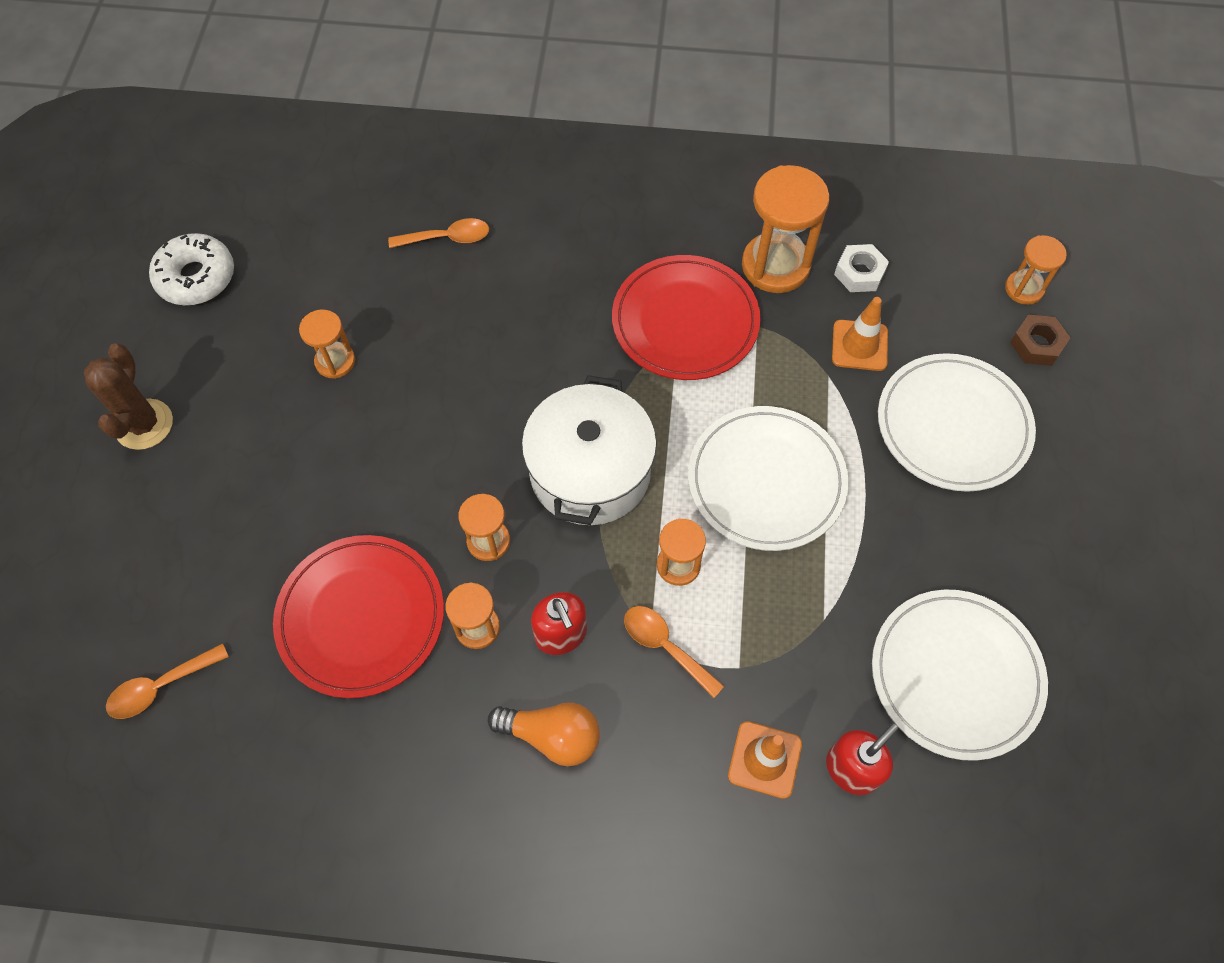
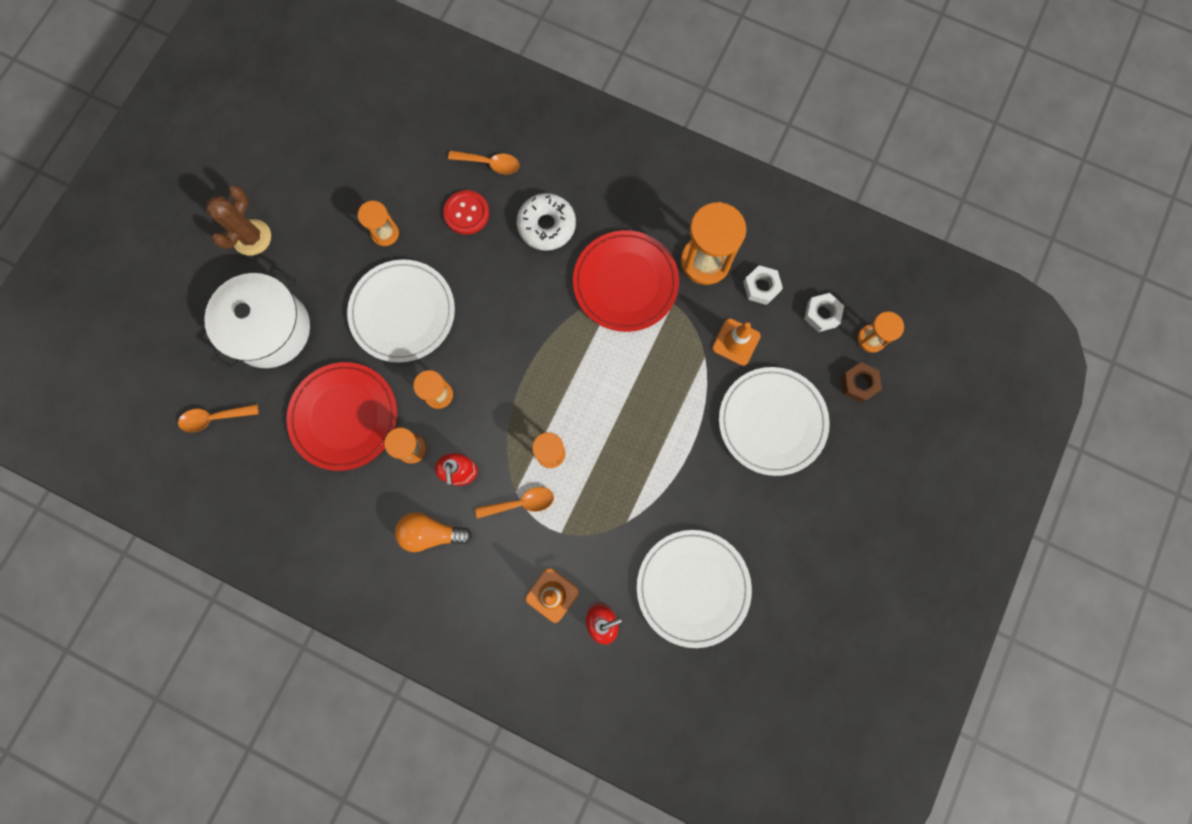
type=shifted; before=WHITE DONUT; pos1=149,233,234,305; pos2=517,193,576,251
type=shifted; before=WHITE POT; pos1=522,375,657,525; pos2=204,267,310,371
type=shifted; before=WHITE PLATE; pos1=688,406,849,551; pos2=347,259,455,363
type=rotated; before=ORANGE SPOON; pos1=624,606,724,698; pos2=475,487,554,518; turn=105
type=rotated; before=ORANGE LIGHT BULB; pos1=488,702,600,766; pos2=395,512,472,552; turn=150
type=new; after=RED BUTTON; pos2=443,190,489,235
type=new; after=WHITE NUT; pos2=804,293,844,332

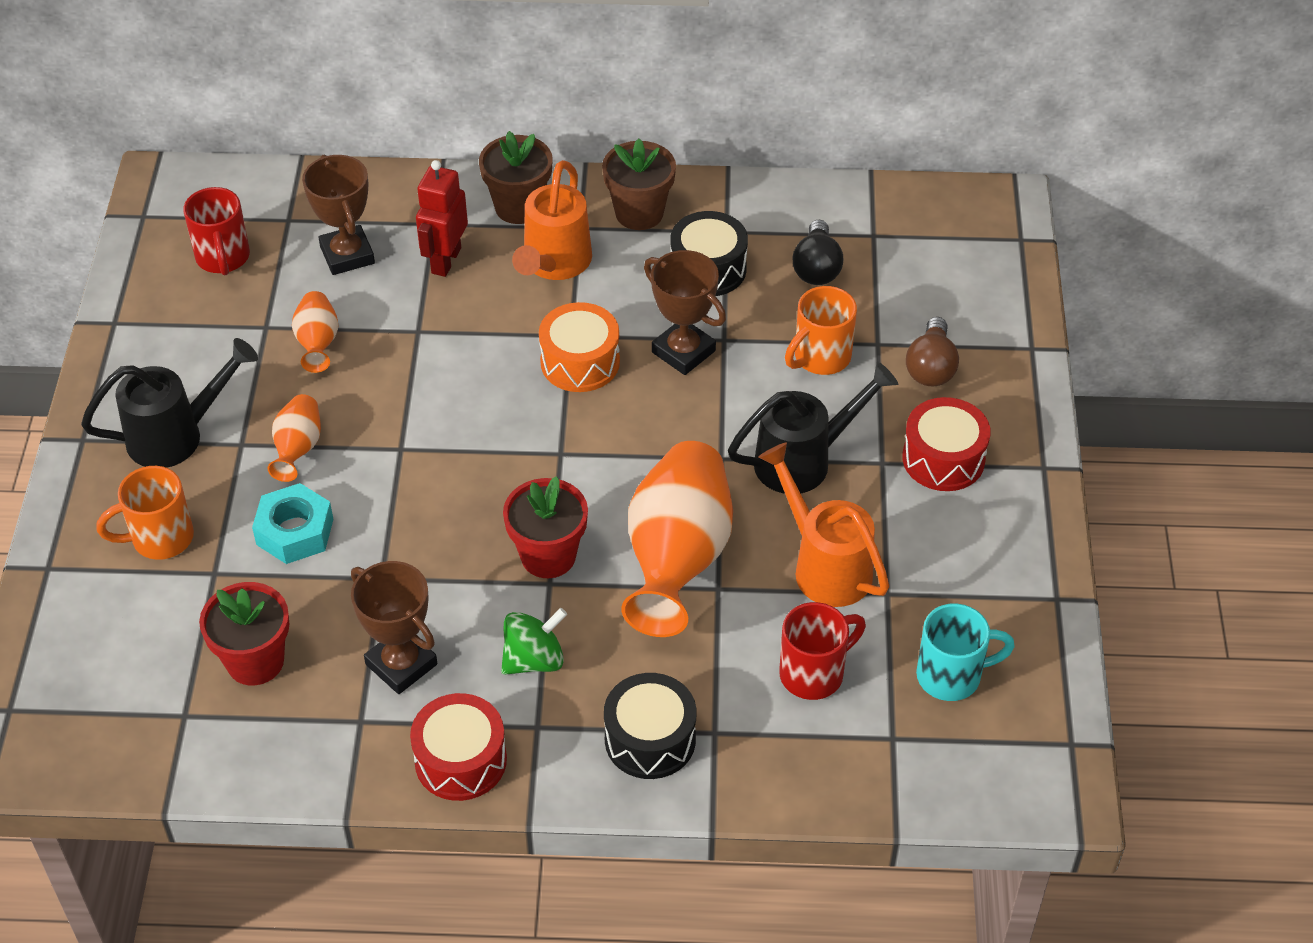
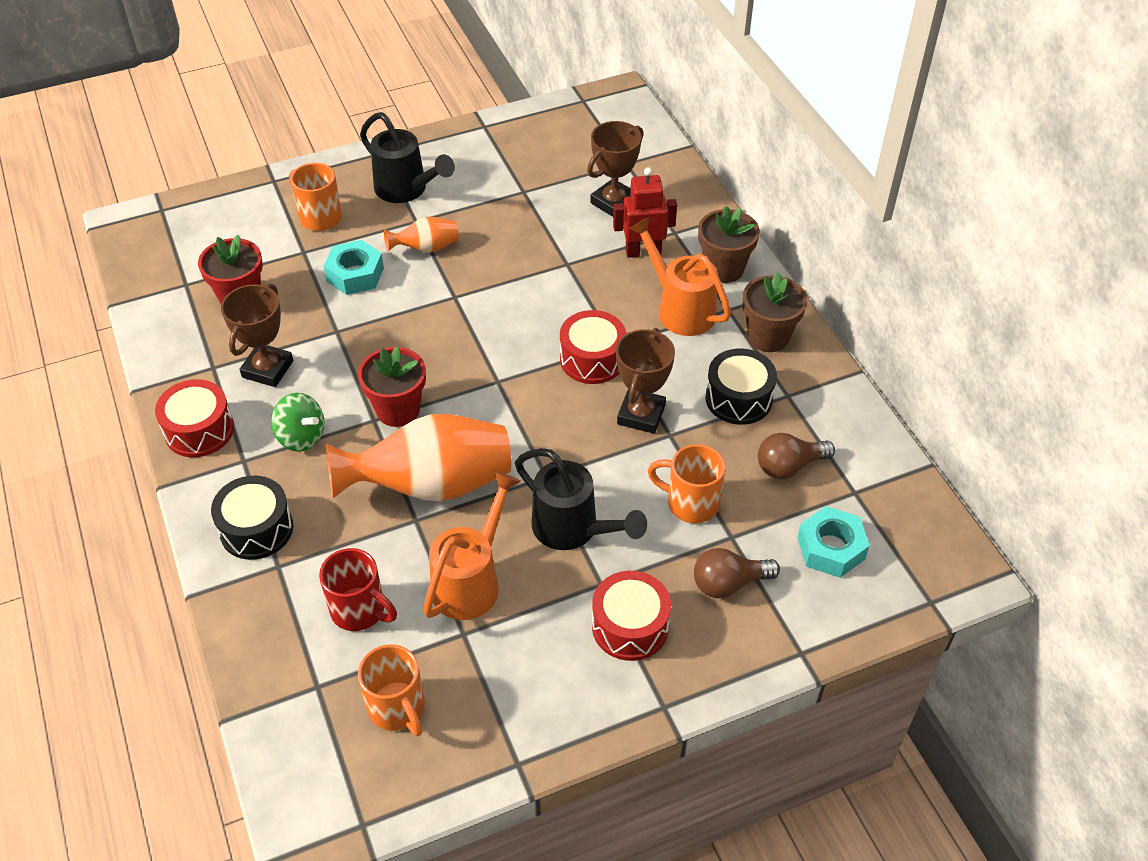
type=rotated; before=ORANGE WATERING CAN; pos1=512,160,592,280; pos2=629,217,731,336; turn=60
type=gone; before=RED MUG; pos1=183,187,250,276
type=repainted; before=BLACK LIGHT BULB; after=BROWN LIGHT BULB; pos1=793,220,843,285; pos2=758,433,835,479
type=gone; before=ORANGE VASE; pos1=292,291,338,373
type=repainted; before=ORANGE DRUM; after=RED DRUM; pos1=539,302,620,392; pos2=560,310,626,384
type=repainted; before=TURQUOISE MUG; after=ORANGE MUG; pos1=916,603,1015,701; pos2=358,644,425,736
type=new; after=TURQUOISE NUT; pos2=797,506,870,578

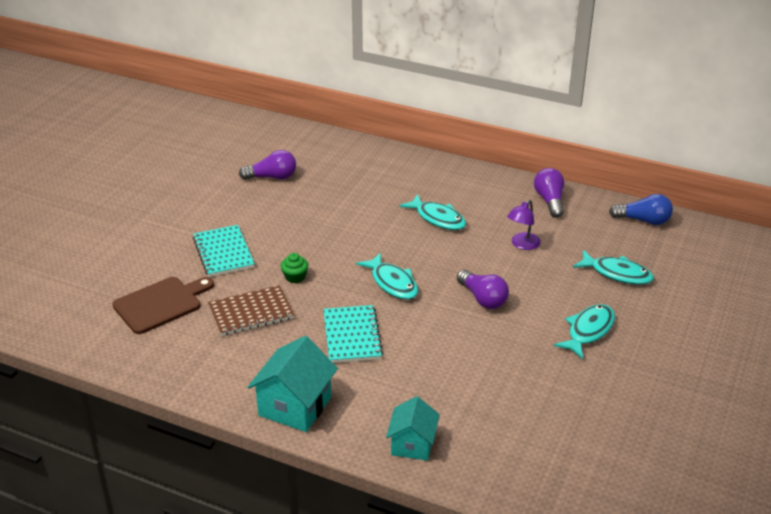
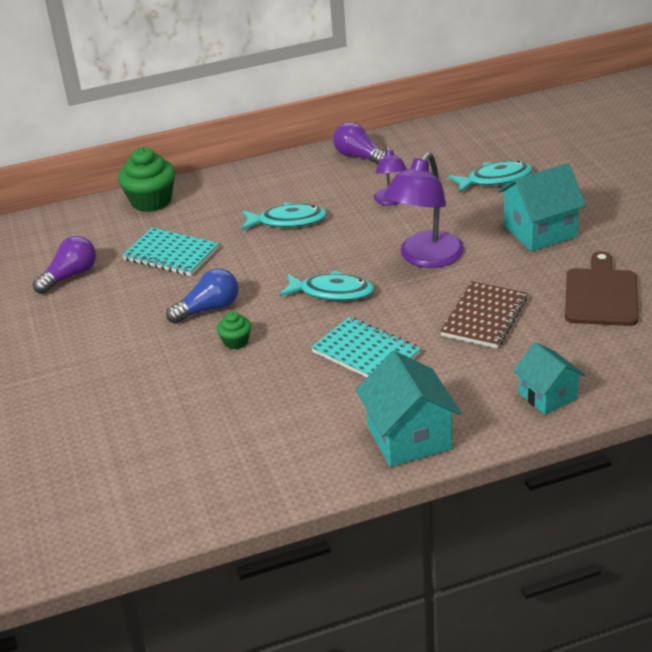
type=shifted; before=BLUE LIGHT BULB; pos1=609,194,673,225; pos2=166,268,239,324
type=shifted; before=TURQUOISE NOTEBOOK; pos1=193,225,255,277; pos2=122,228,219,276
type=swapped; before=PURPLE LIGHT BULB; after=PURPLE LAMP; pos1=457,270,509,309; pos2=384,152,464,268
type=shifted; before=BROWN CUTTING BOARD; pos1=112,277,214,334; pos2=565,251,638,326
type=shifted; before=BROWN NOTEBOOK; pos1=208,285,294,336; pos2=440,281,527,348
type=swapped; before=TURQUOISE FISH; after=TURQUOISE HOUSE; pos1=554,304,615,359; pos2=498,163,586,251
type=new; after=GREEN CUPCAKE; pos2=118,147,175,212

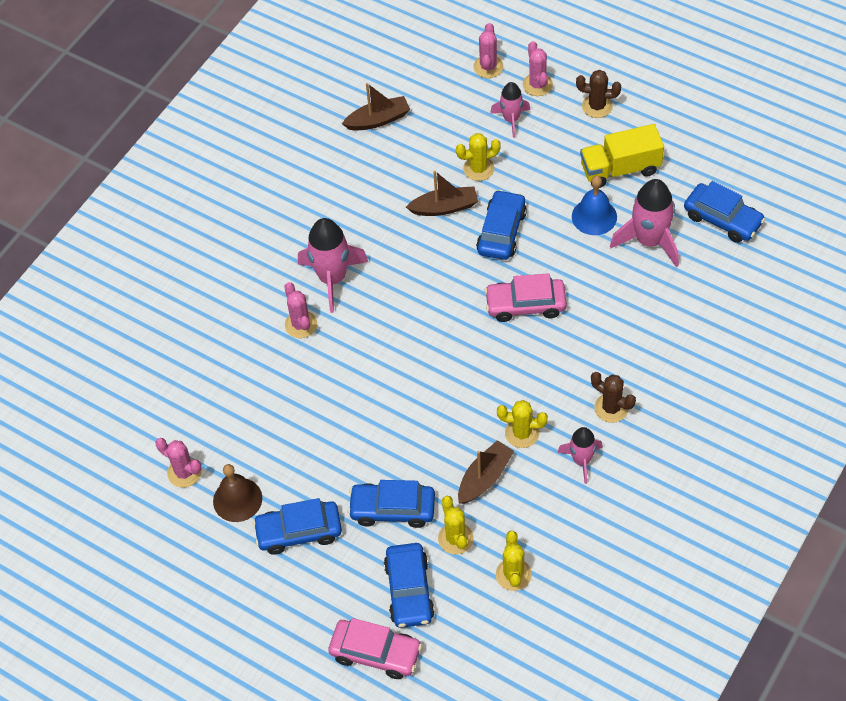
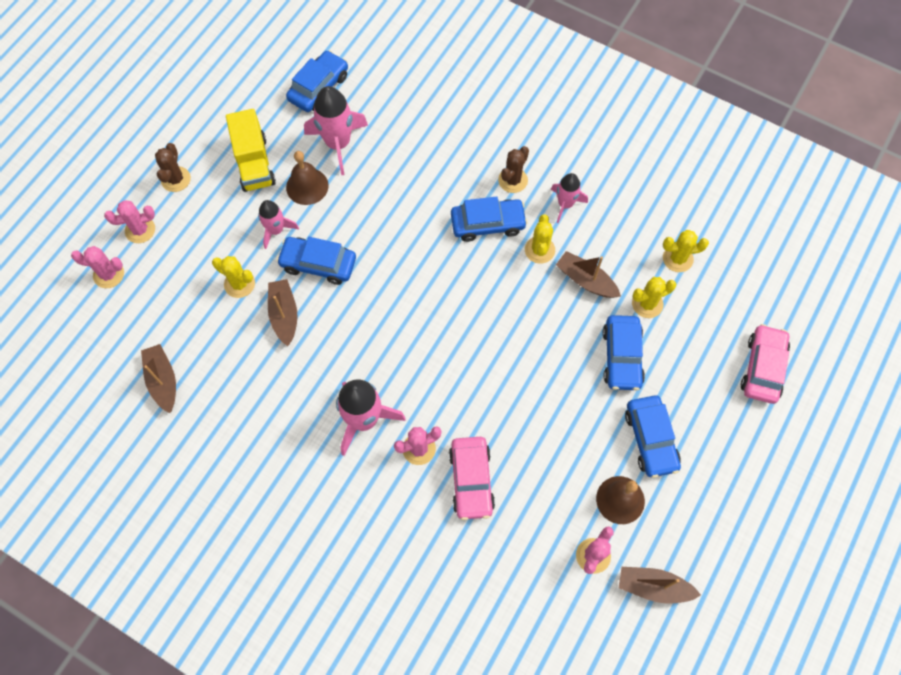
type=shifted; before=PINK ROCKET; pos1=490,82,530,138; pos2=258,200,299,249
type=rotated; before=YELLOW CACTUS; pos1=456,133,501,181; pos2=212,256,255,298; turn=-45
type=repainted; before=BLUE BELL; after=BROWN BELL; pos1=572,176,617,235; pos2=286,151,329,205
type=shifted; before=PINK CAR; pos1=485,273,567,322; pos2=449,437,495,520
type=shifted; before=BLUE CAR; pos1=384,543,435,628; pos2=451,197,528,242
type=new; after=BROWN BOAT; pos2=619,567,701,604

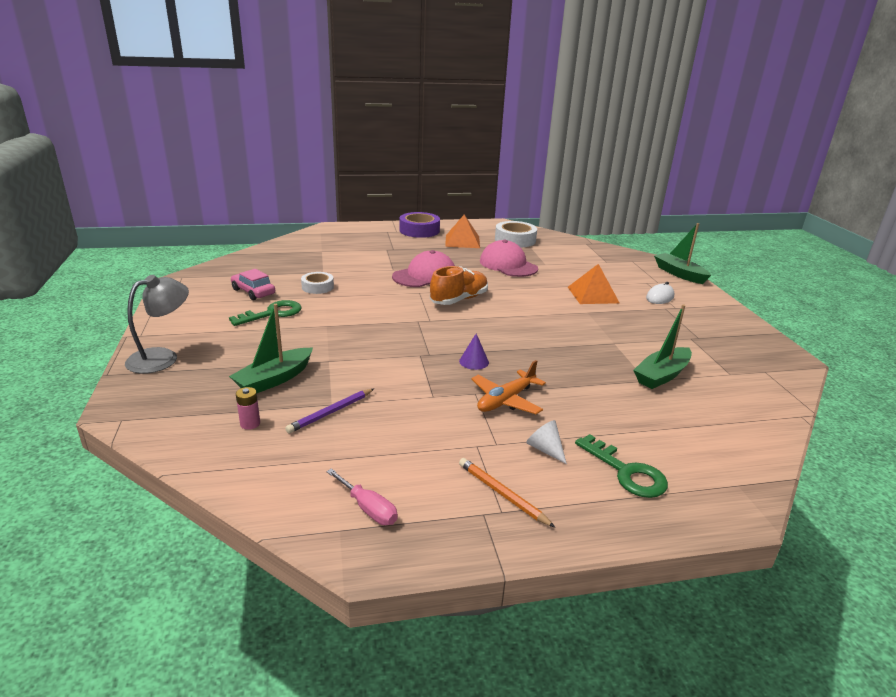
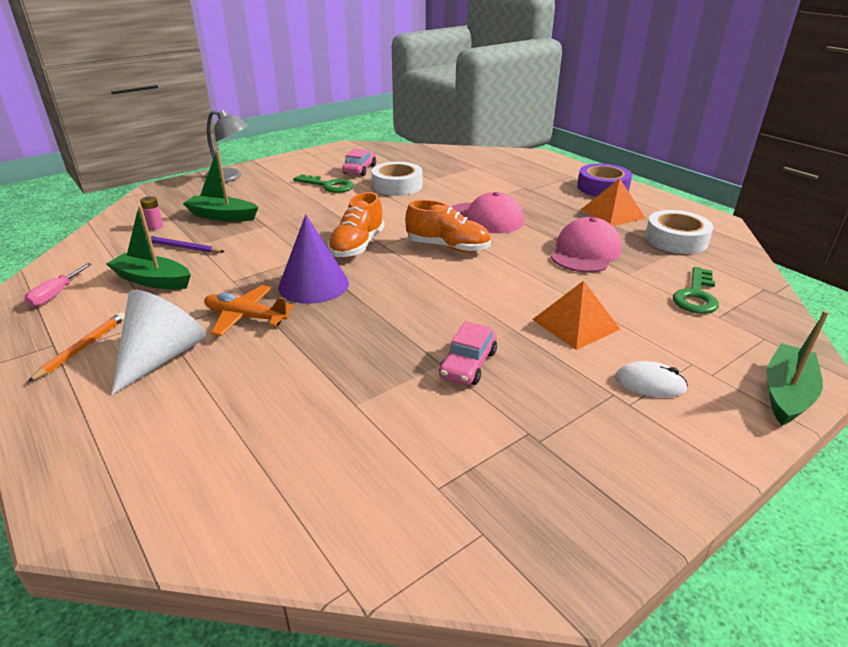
type=scaled; before=WHITE TAPE; pos1=301,272,334,294; pos2=372,162,422,196; scale=1.61
type=shifted; before=GREEN BOAT; pos1=633,304,692,389; pos2=106,206,191,289
type=scaled; before=PURPLE CONE; pos1=459,334,489,370; pos2=278,214,349,304; scale=2.13
type=scaled; before=WHITE CONE; pos1=526,420,567,464; pos2=111,290,206,395; scale=2.13
type=shifted; before=GREEN KEY; pos1=575,434,668,498; pos2=673,267,719,314
type=new; after=ORANGE SHOE; pos2=328,192,384,258
type=new; after=PINK CAR; pos2=439,321,497,385

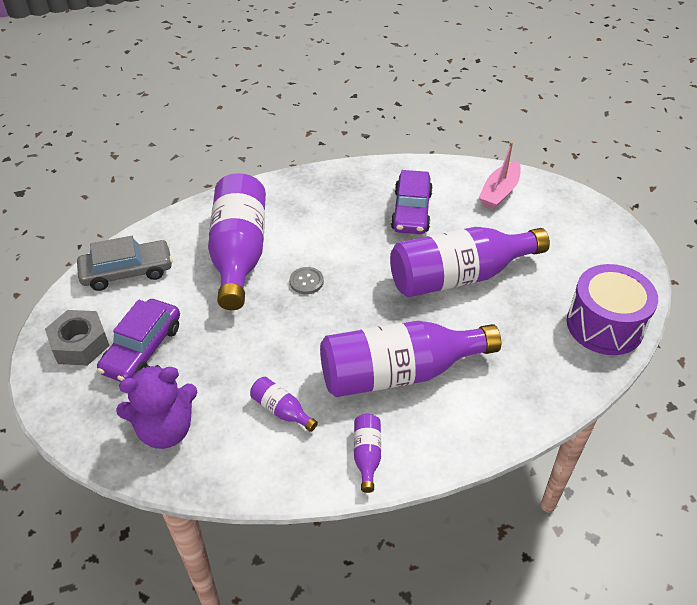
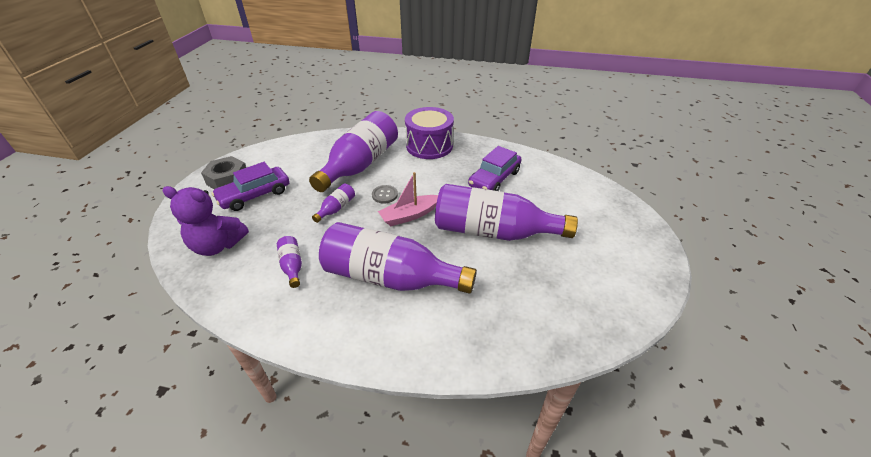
type=shifted; before=PINK BOAT; pos1=479,142,521,209; pos2=378,172,438,226
type=gone; before=GREY CAR; pos1=77,236,173,291
type=shifted; before=PURPLE DRUM; pos1=567,264,658,355; pos2=405,107,454,159
type=shifted; before=PURPLE BOTTLE; pos1=354,414,381,493; pos2=312,183,355,223

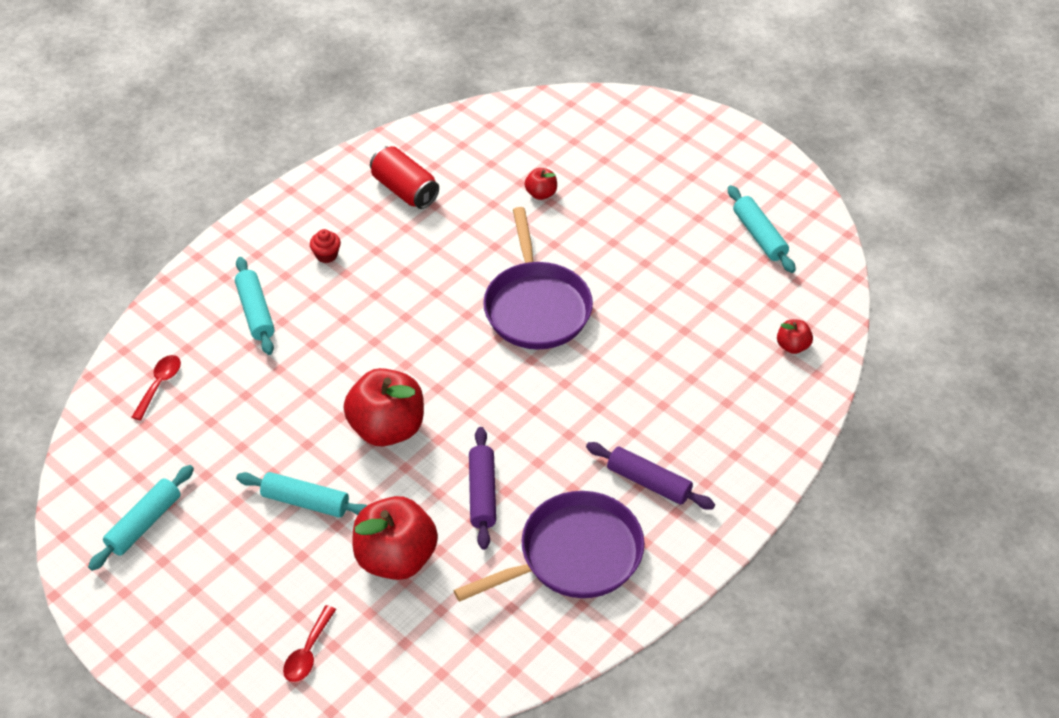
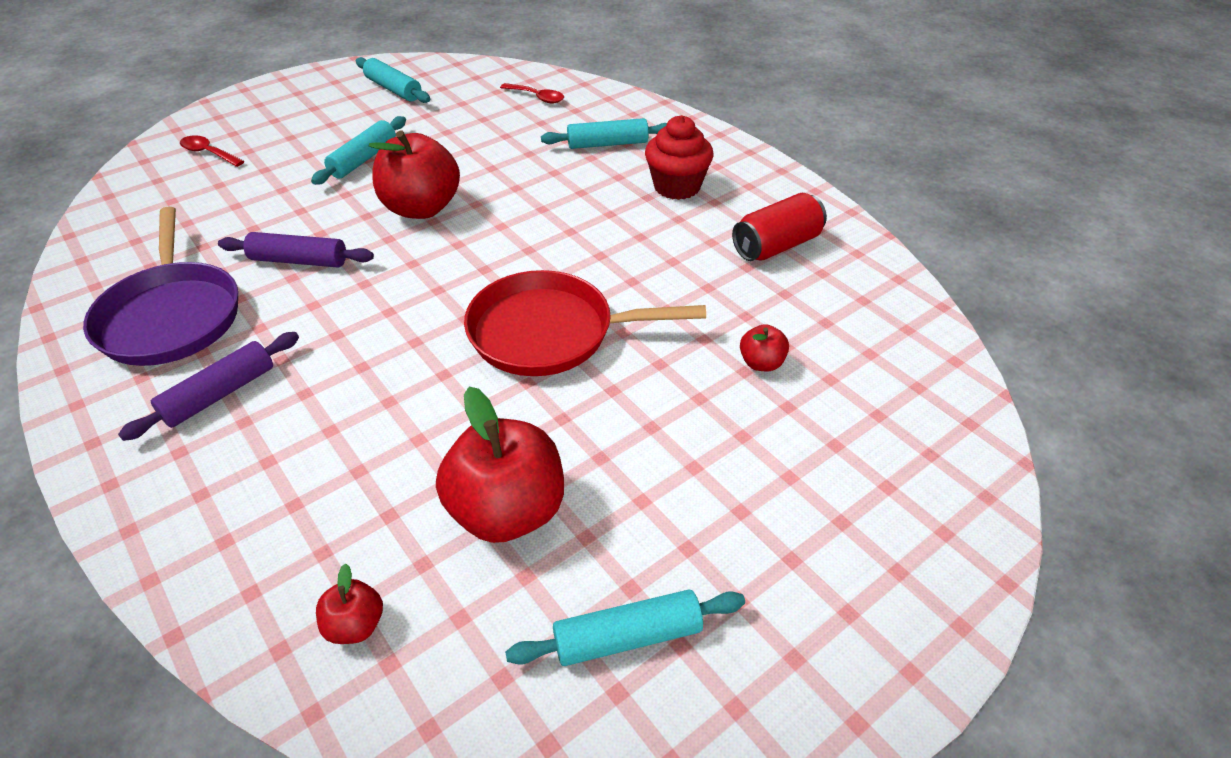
type=repainted; before=PURPLE PAN; after=RED PAN; pos1=483,207,593,349; pos2=464,270,706,376
type=scaled; before=RED CUPCAKE; pos1=310,229,341,263; pos2=645,115,714,200; scale=1.95
type=shifted; before=RED APPLE; pos1=353,496,438,580; pos2=436,387,564,543

